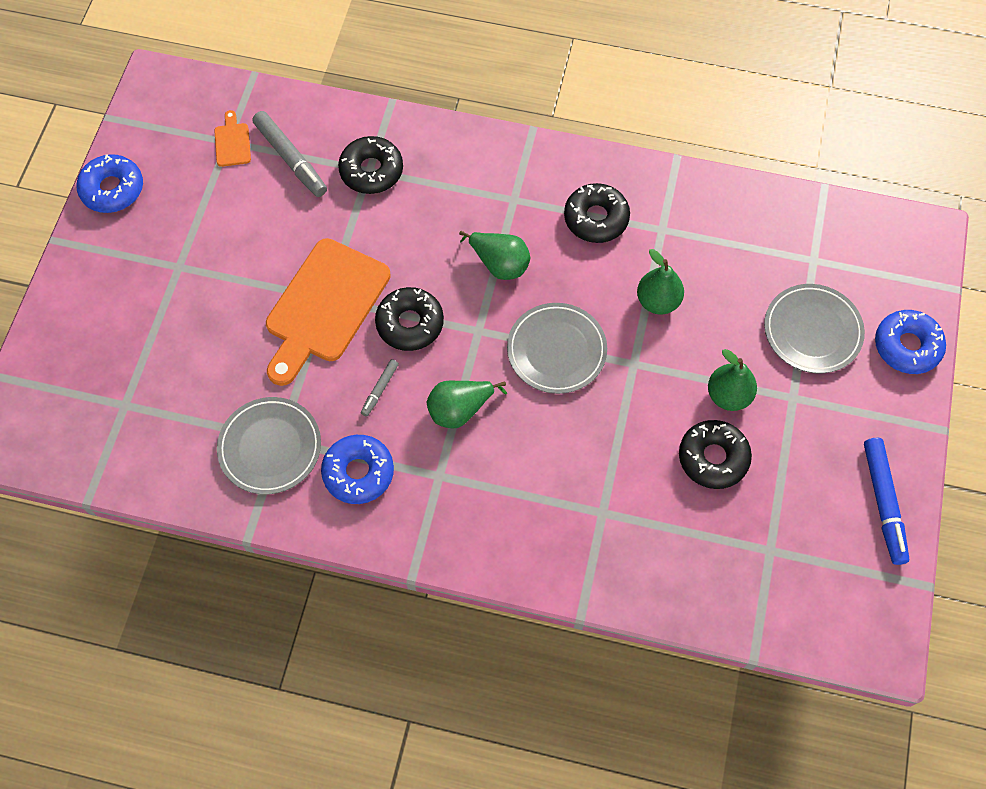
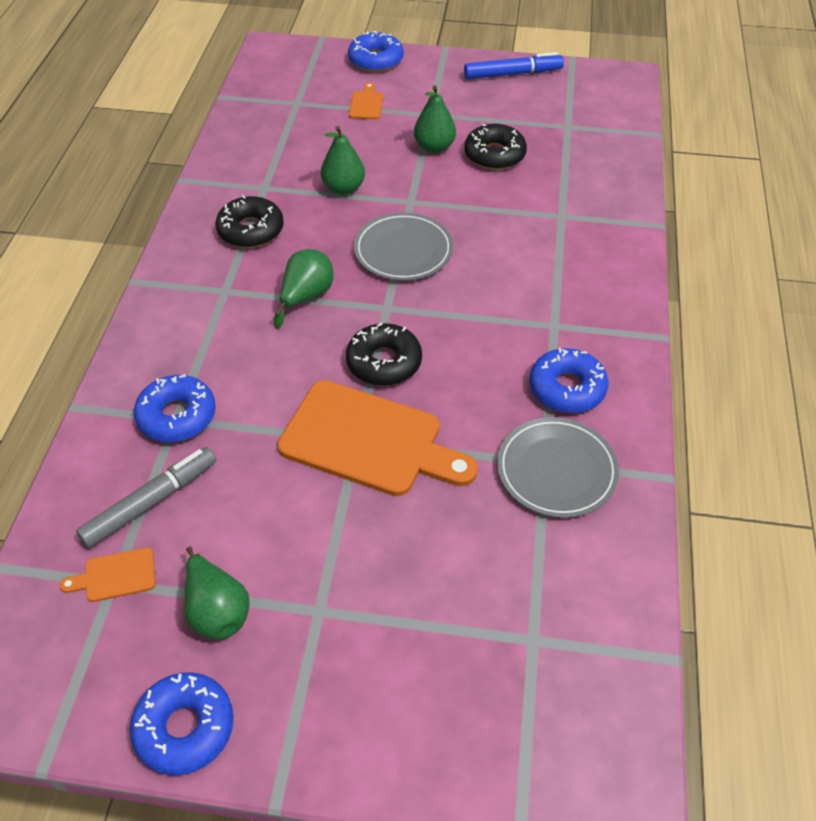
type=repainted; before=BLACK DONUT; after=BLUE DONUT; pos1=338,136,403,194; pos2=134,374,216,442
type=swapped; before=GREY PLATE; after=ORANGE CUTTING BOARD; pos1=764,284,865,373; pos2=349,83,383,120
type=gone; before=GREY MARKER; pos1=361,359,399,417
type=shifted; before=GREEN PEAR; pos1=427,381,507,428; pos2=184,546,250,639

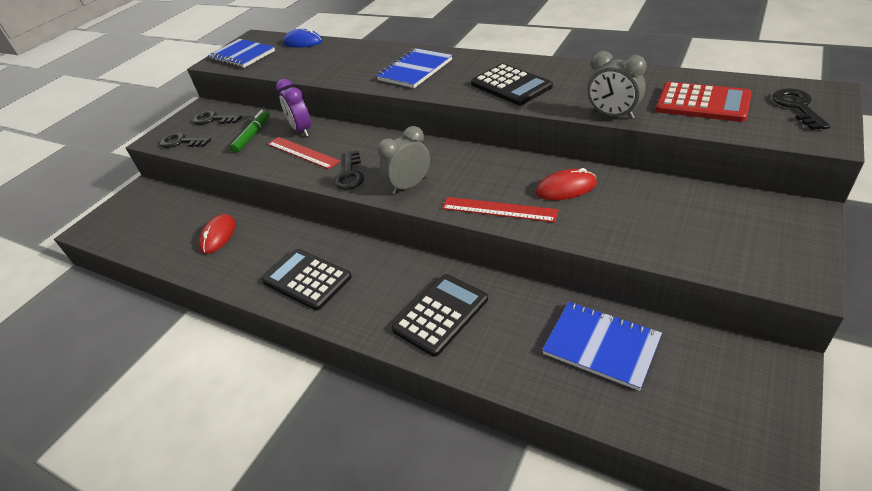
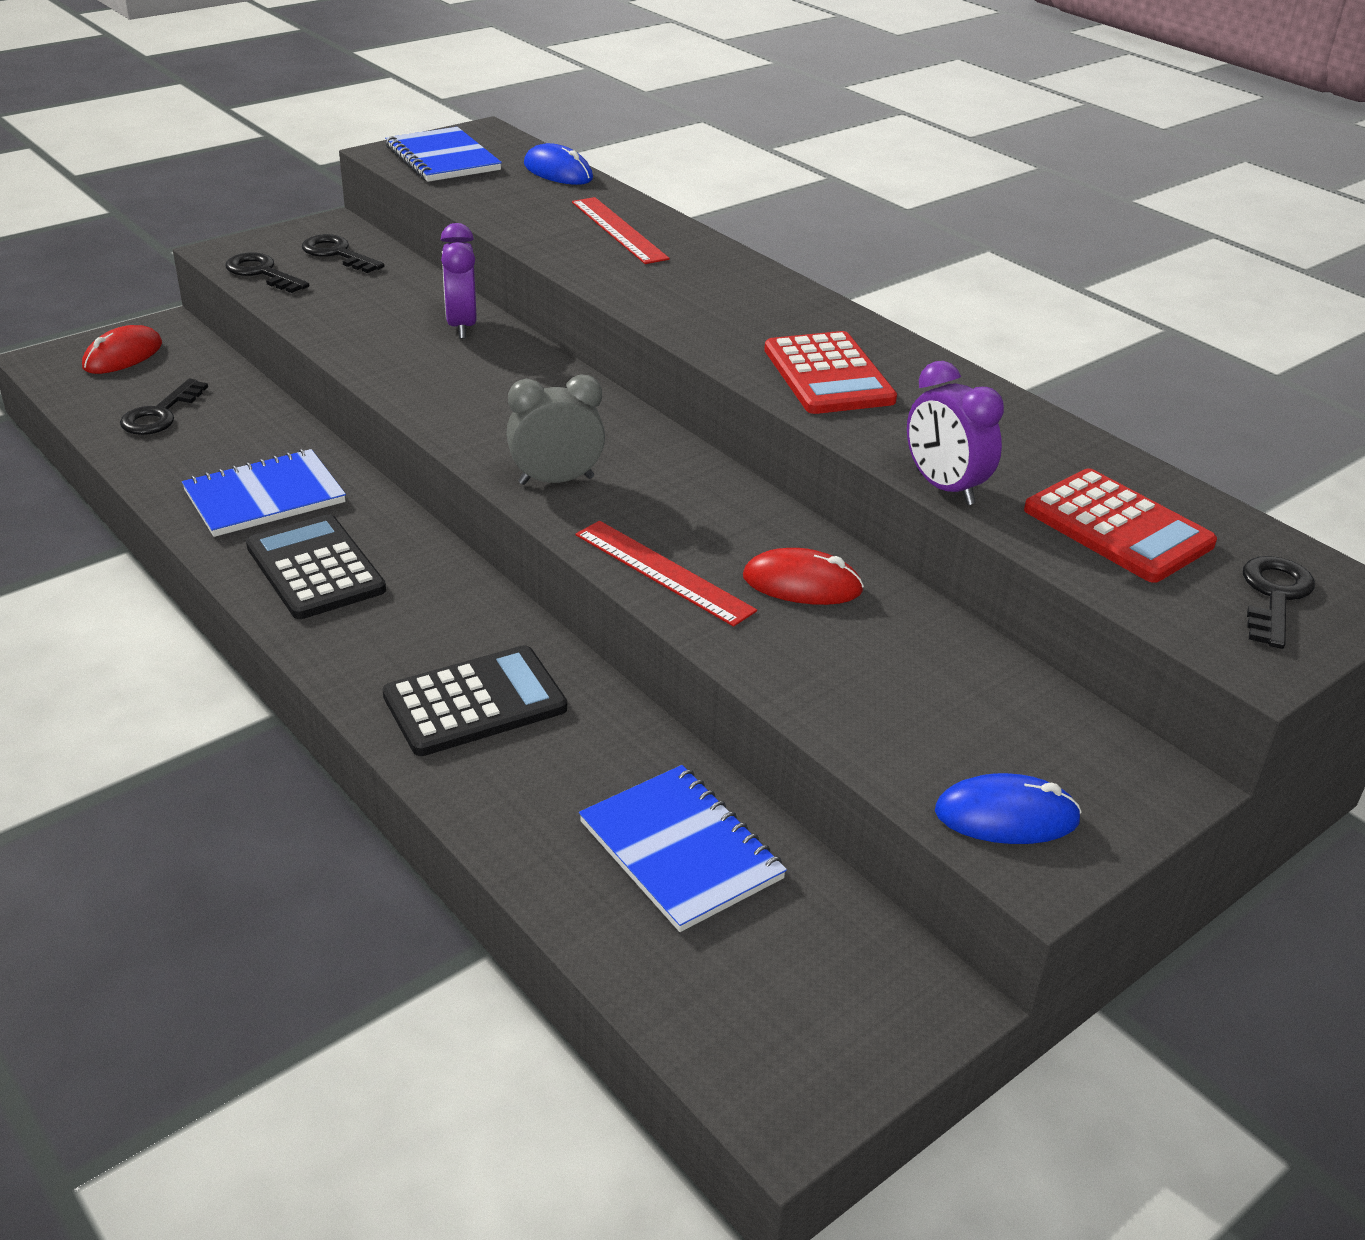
type=shifted; before=BLUE NOTEBOOK; pos1=376,48,452,88; pos2=182,449,346,537
type=repainted; before=GREY CLOCK; after=PURPLE CLOCK; pos1=587,51,647,119; pos2=907,361,1004,505
type=repainted; before=BLACK CALCULATOR; after=RED CALCULATOR; pos1=471,63,553,105; pos2=764,331,897,414
type=gone; before=GREEN MARKER; pos1=230,110,270,153
type=shifted; before=RED RULER; pos1=268,137,340,169; pos2=572,197,670,264
type=shifted; before=BLACK KEY; pos1=334,150,364,190; pos2=120,379,208,435
type=shifted; before=RED MOUSE; pos1=199,214,236,254; pos2=82,325,162,374
type=new; after=BLUE MOUSE; pos2=935,773,1082,844

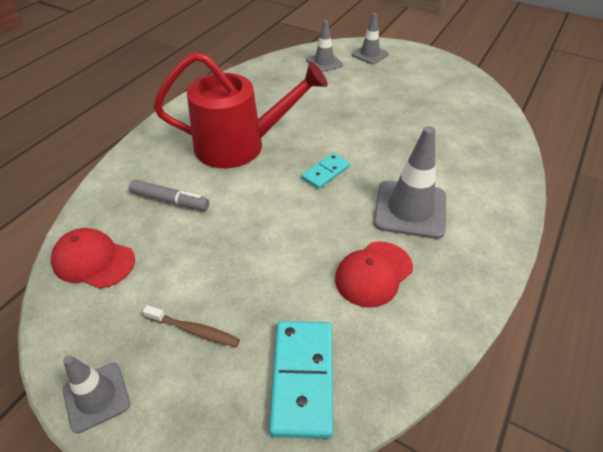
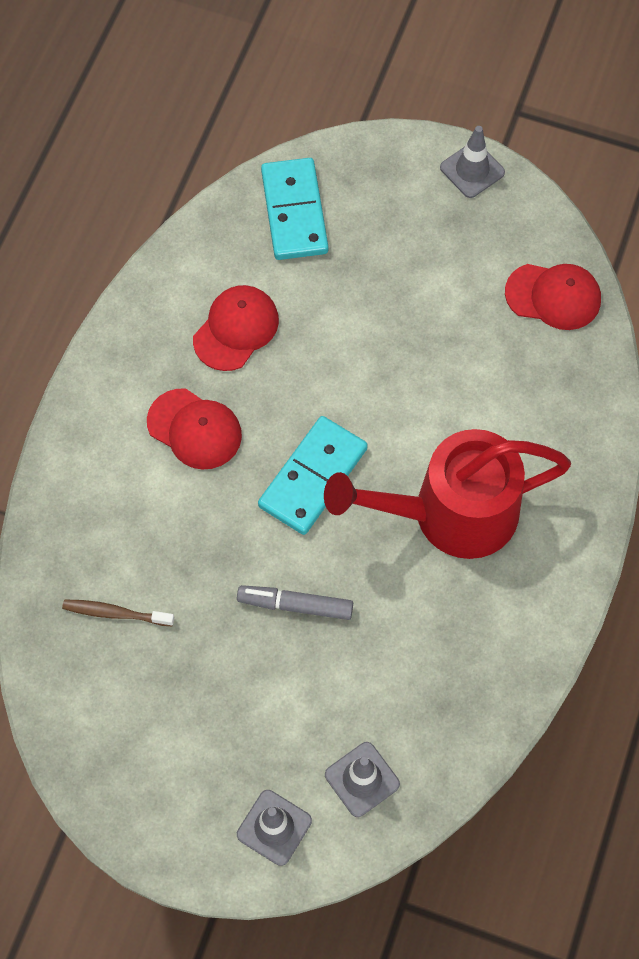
type=swapped; before=GREY TRAFFIC CONE; after=RED CAP; pos1=374,126,446,239; pos2=147,388,242,470
type=scaled; before=TURQUOISE DOMINO; pos1=301,153,350,189; pos2=258,416,368,535; scale=1.7
type=shifted; before=GREY MARKER; pos1=129,179,209,211; pos2=237,585,353,620
type=shifted; before=BROWN TOOTHBRUSH; pos1=143,305,240,347; pos2=62,600,174,626

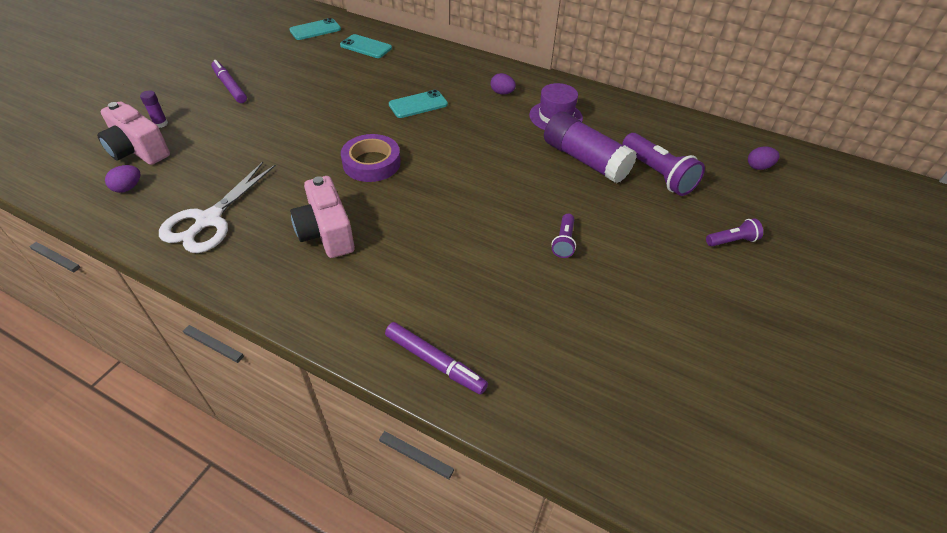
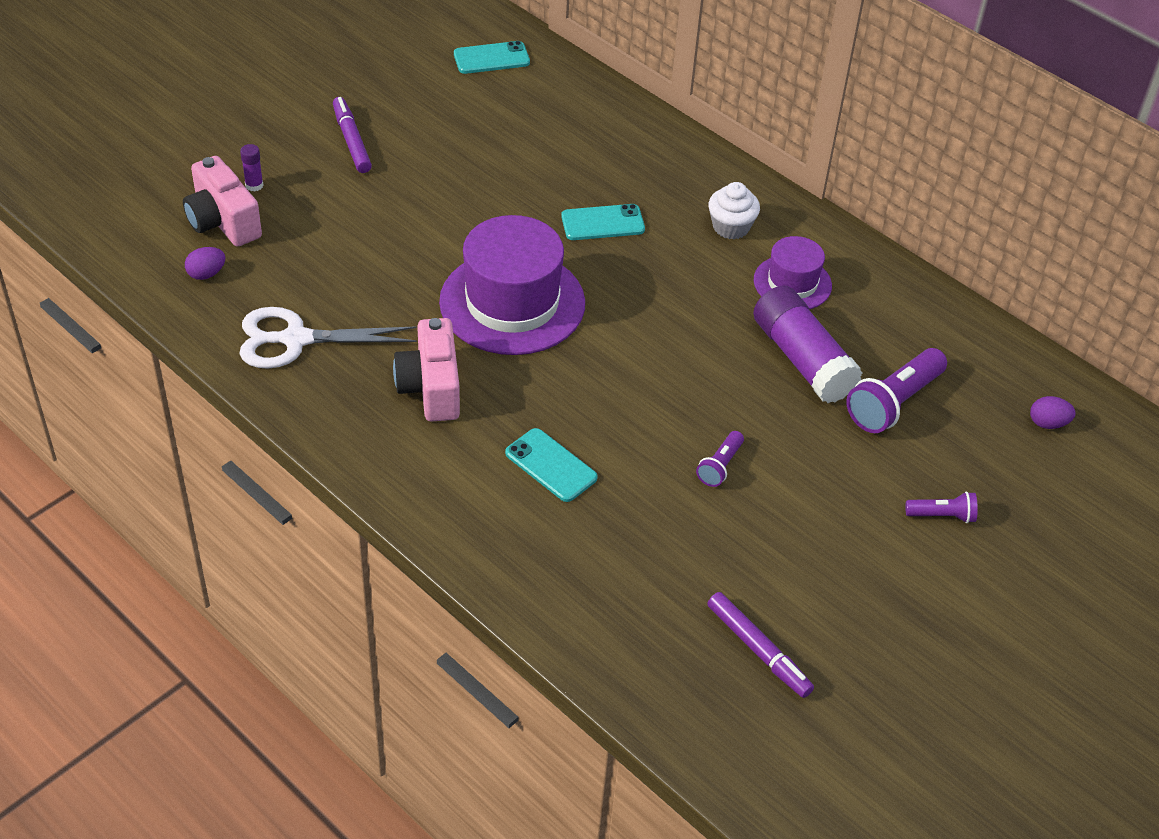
type=shifted; before=TURQUOISE PHONE; pos1=340,34,392,58; pos2=505,428,598,502
type=swapped; before=PURPLE EGG; after=WHITE CUPCAKE; pos1=490,73,516,94; pos2=708,182,760,239
type=rotated; before=PURPLE FLASHLIGHT; pos1=622,133,705,196; pos2=846,348,947,433; turn=60
type=swapped; before=PURPLE TAPE; after=PURPLE HAT; pos1=341,134,401,182; pos2=439,215,585,355
type=rotated; before=WHITE SCISSORS; pos1=159,162,276,253; pos2=239,307,417,369; turn=45
type=shifted; before=PURPLE MARKER; pos1=385,322,488,395; pos2=707,592,814,698

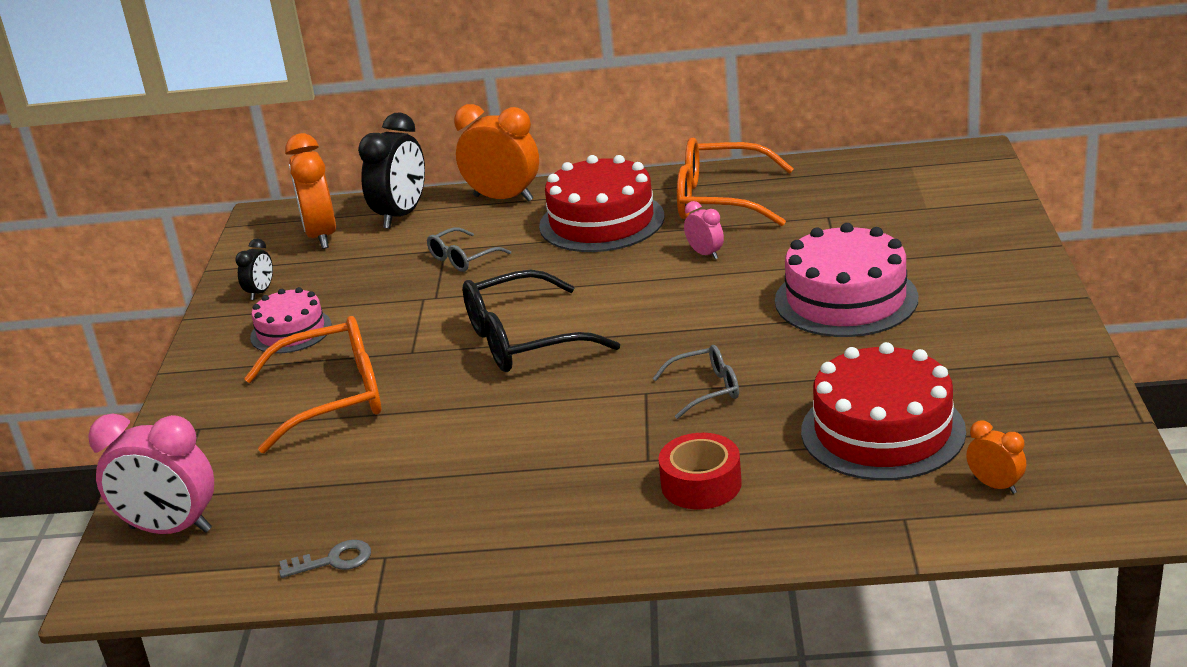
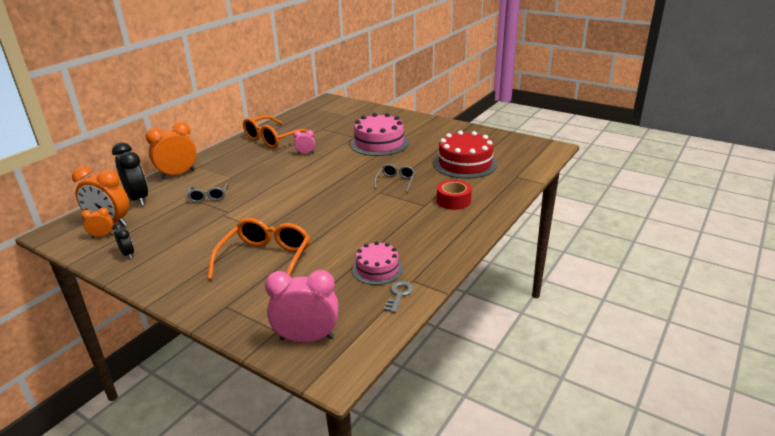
type=gone; before=RED CAKE; pos1=539,155,664,252
type=gone; before=BLACK GLASSES; pos1=463,270,620,372
type=shifted; before=PINK CAKE; pos1=250,287,332,354; pos2=352,241,403,285
type=rotated; before=PINK CLOCK; pos1=88,414,214,534; pos2=265,270,338,343; turn=-135
type=shifted; before=ORANGE CLOCK; pos1=966,420,1026,494; pos2=81,208,114,238

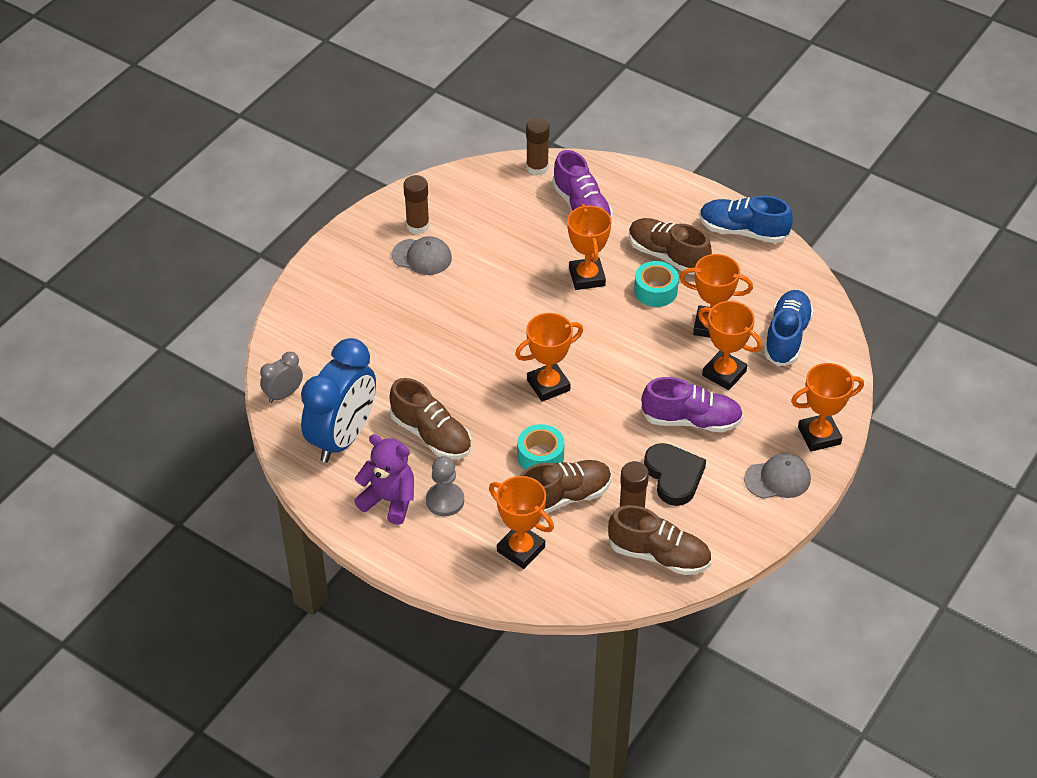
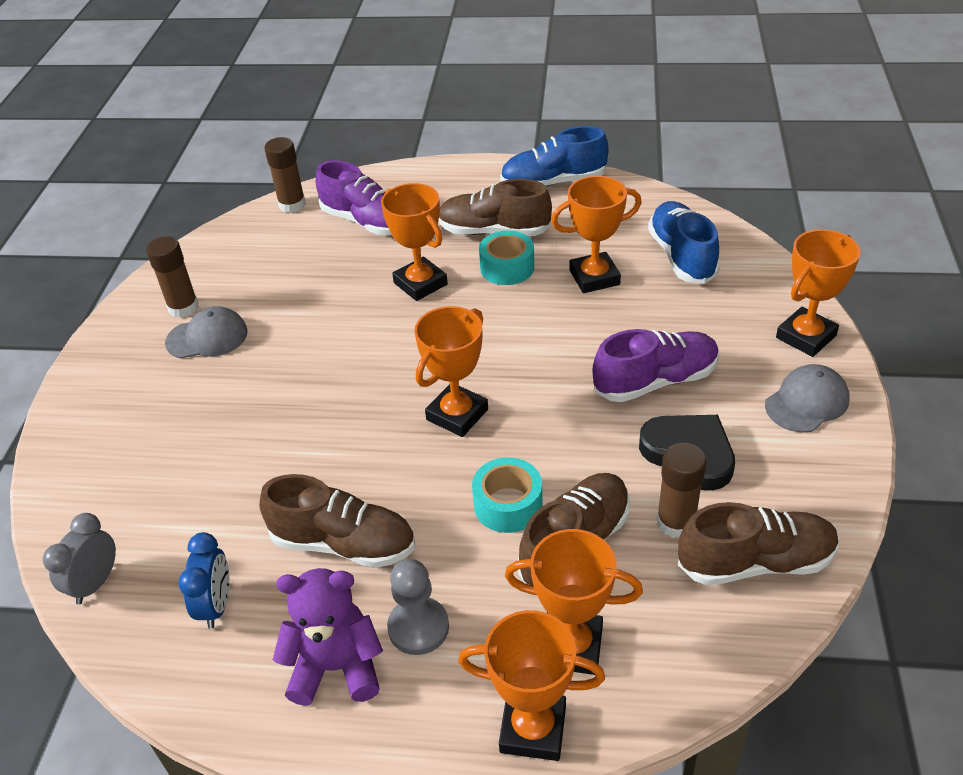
type=shifted; before=ORANGE TROPHY; pos1=698,301,762,390; pos2=458,610,605,761
type=scaled; before=BLUE CLOCK; pos1=301,338,376,462; pos2=178,532,229,629; scale=0.47

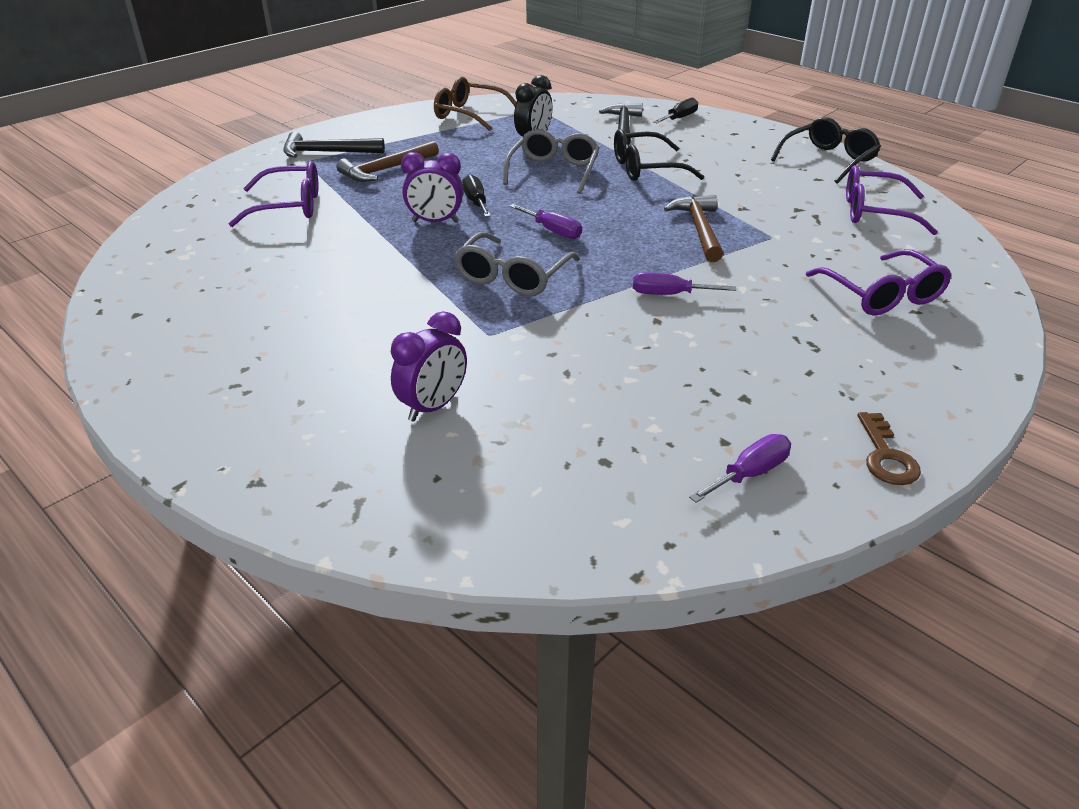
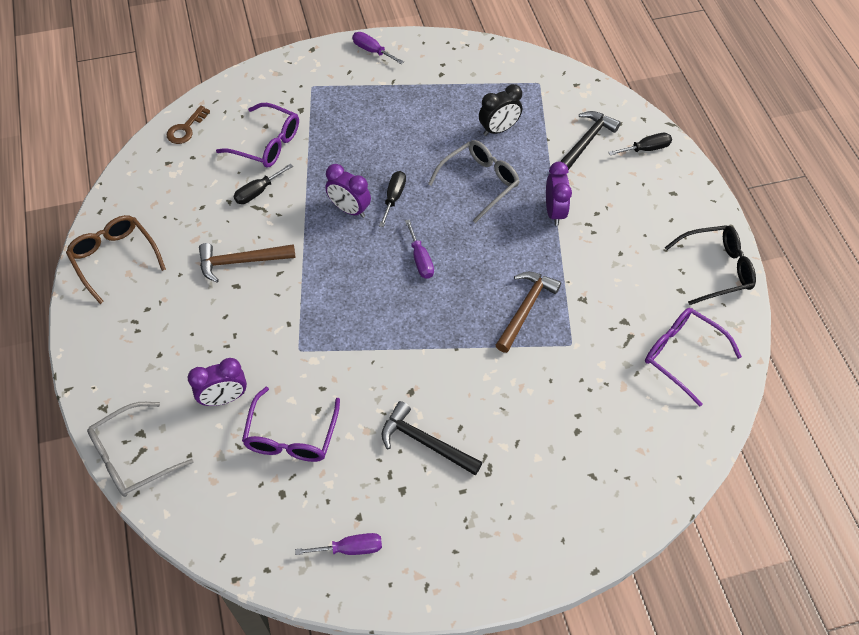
type=shifted; before=BROWN GLASSES; pos1=434,77,516,131; pos2=66,215,166,304
type=swapped; before=BLACK GLASSES; after=PURPLE CLOCK; pos1=614,129,704,181; pos2=546,162,572,226
type=shifted; before=BLACK HAMMER; pos1=283,132,385,158; pos2=381,401,483,475
type=shifted; before=BROWN HAMMER; pos1=337,141,439,182; pos2=199,243,295,282
type=shifted; before=GREY GLASSES; pos1=454,232,580,296; pos2=87,402,193,497
type=shifted; before=PURPLE GLASSES; pos1=806,249,952,316; pos2=242,387,340,462
type=shifted; before=PURPLE SCREWDRIVER; pos1=633,272,736,295; pos2=352,32,404,64
type=shifted; before=BROWN KEY; pos1=858,412,921,485; pos2=166,105,210,144
type=new; after=BLACK SCREWDRIVER; pos2=234,164,293,204

